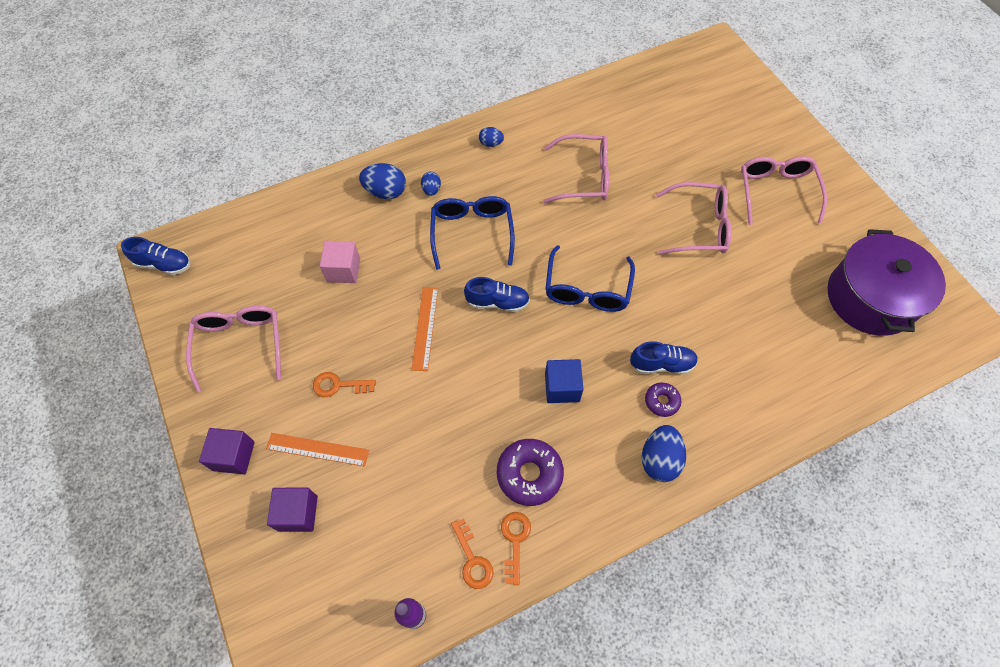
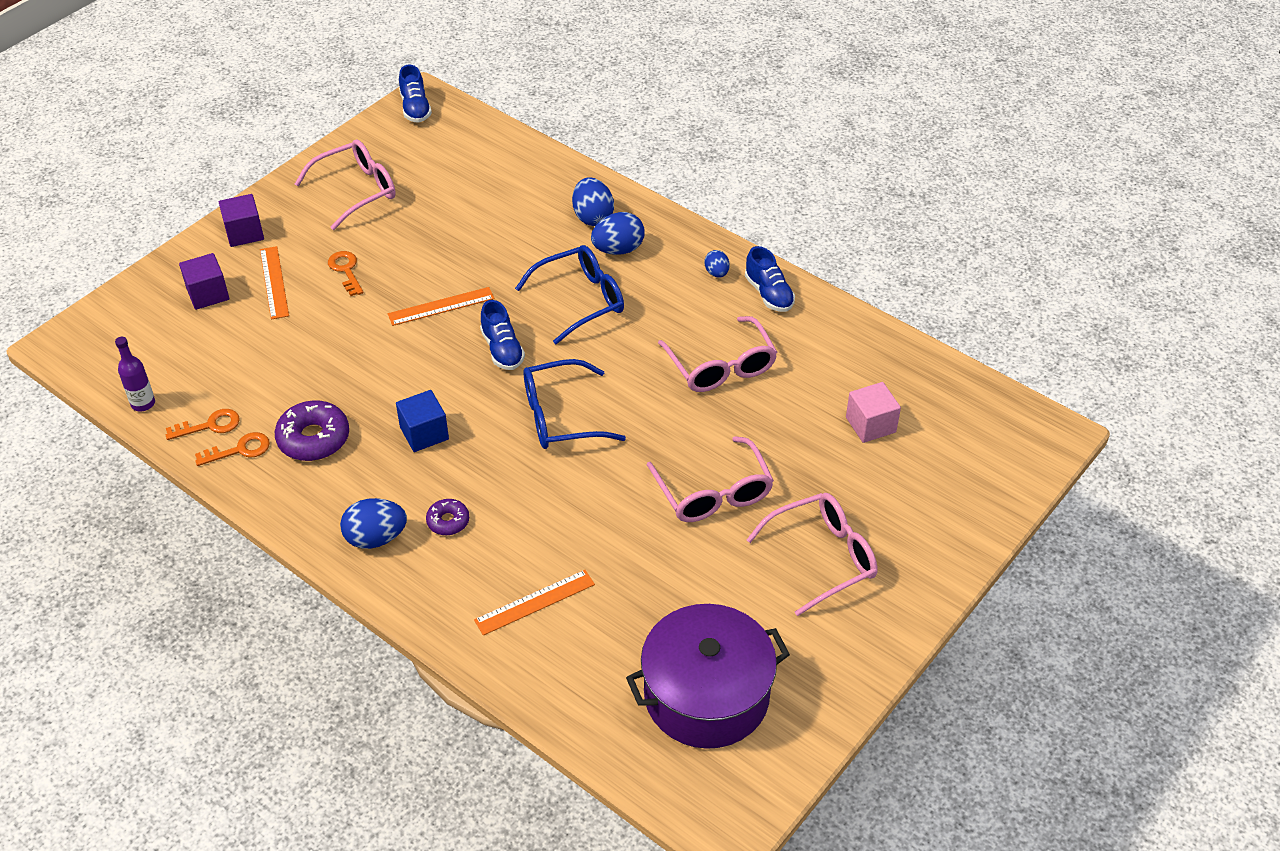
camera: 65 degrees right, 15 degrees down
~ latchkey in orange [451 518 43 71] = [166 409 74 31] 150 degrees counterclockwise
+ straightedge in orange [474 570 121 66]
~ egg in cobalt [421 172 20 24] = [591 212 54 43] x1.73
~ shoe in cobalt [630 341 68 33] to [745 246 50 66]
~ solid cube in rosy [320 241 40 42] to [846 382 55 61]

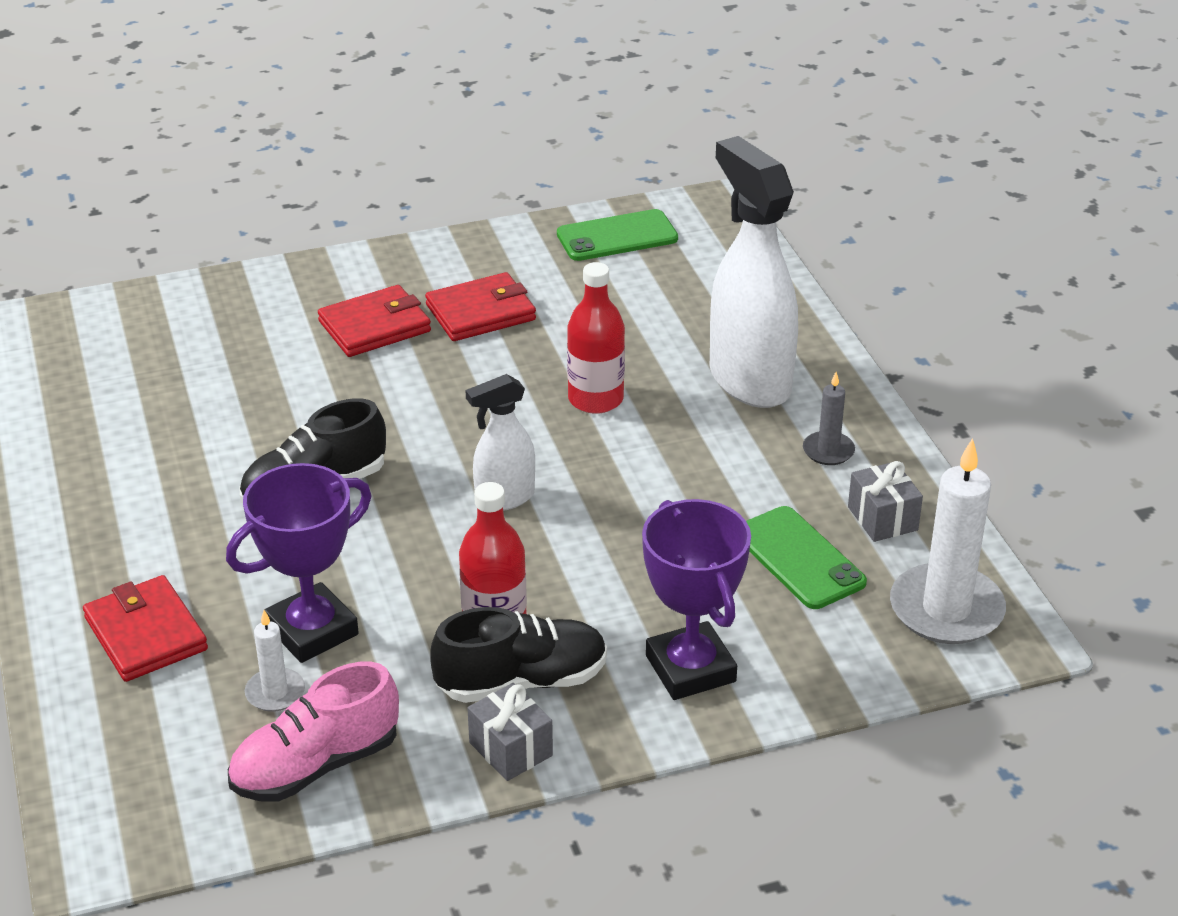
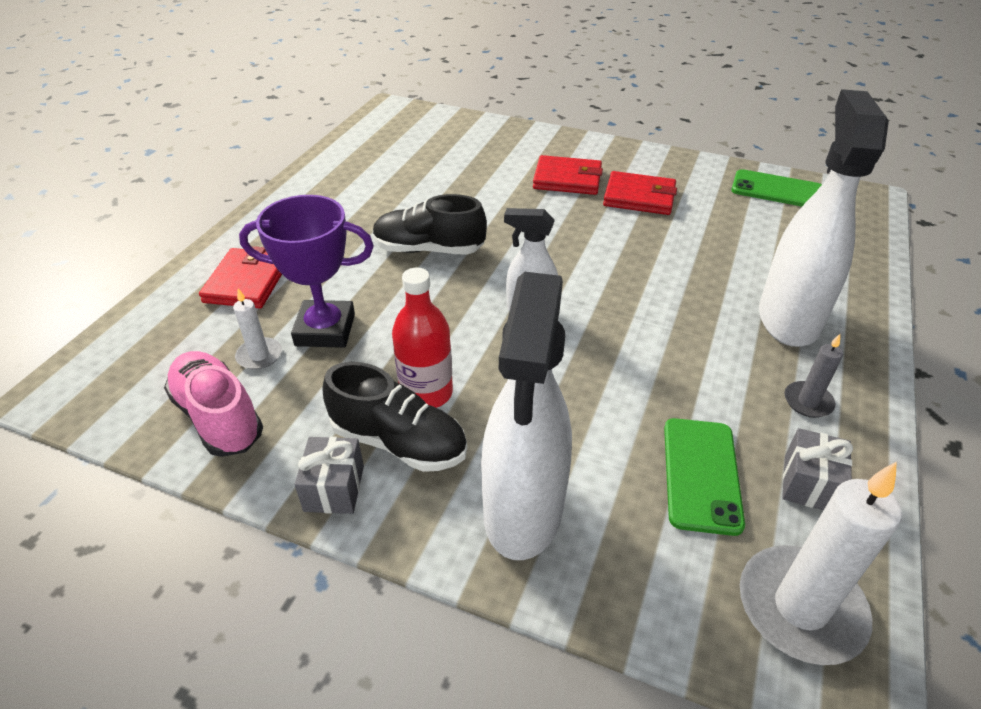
camera: 40 degrees right, 5 degrees up
~ shoe in rosy [228 661 171 141] = [164 351 99 106] 45 degrees clockwise
~ award cup in purple [642 499 109 201] to spray bottle in snow-white [481 272 91 288]
- drink bottle in crimson [567 262 58 152]

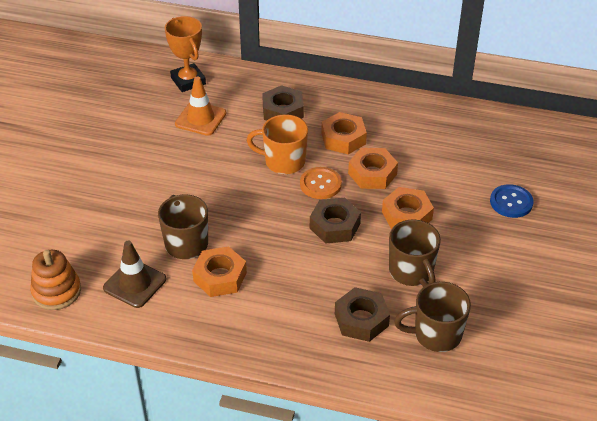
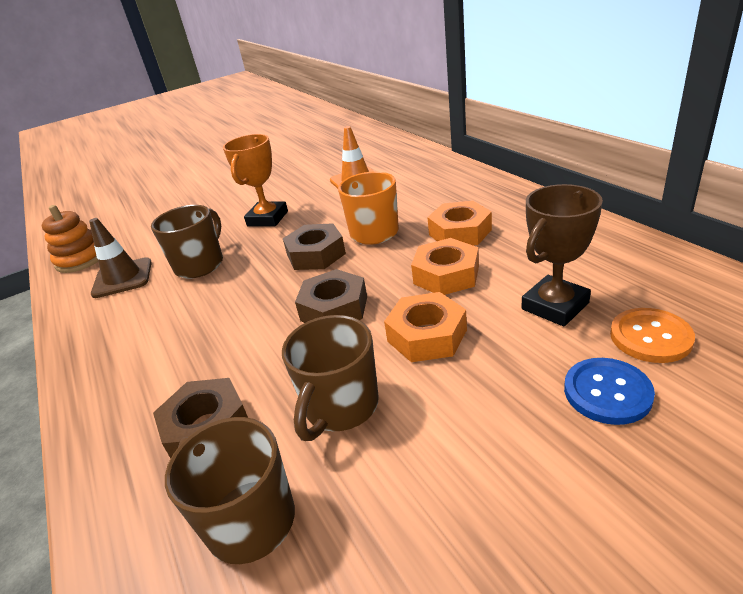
camera: 50 degrees right, 10 degrees down
~ award cup in orange [165 16 41 76] to [223 134 65 93]
~ hex nut in dark brown [262 85 42 36] to [283 223 63 47]
+ award cup in dark brown [522 184 81 142]
~ button in orange [300 167 42 32] to [610 308 85 55]
- hex nut in orange [192 246 55 51]

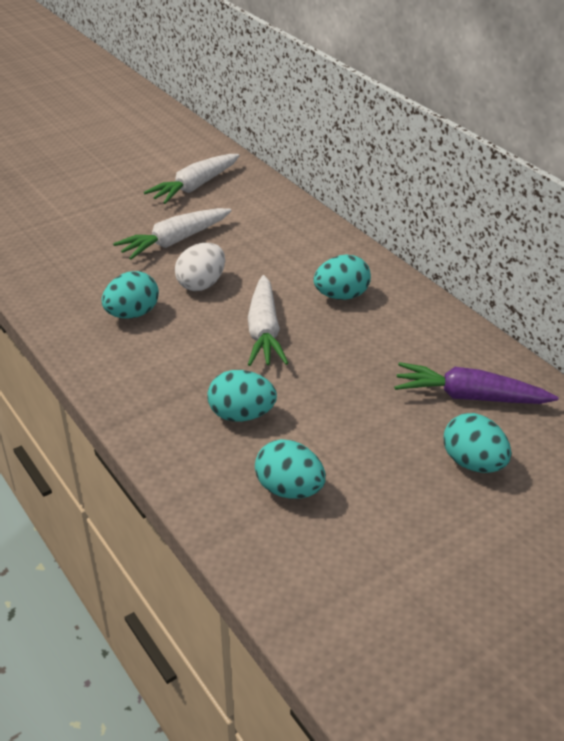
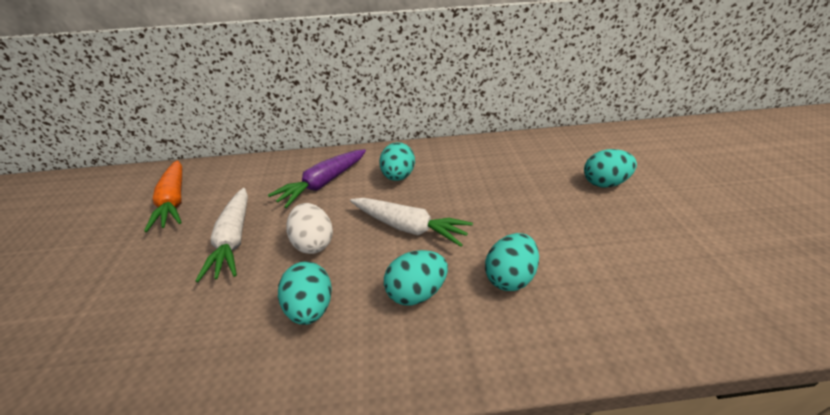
camera: 60 degrees left, 0 degrees up
~ root vegetable in snow-white [144 154 96 50] to root vegetable in orange [144 160 38 72]
~ root vegetable in purple [394 362 165 42] to [268 149 98 59]
~ egg in aqua [255 439 71 59] to [384 250 64 56]

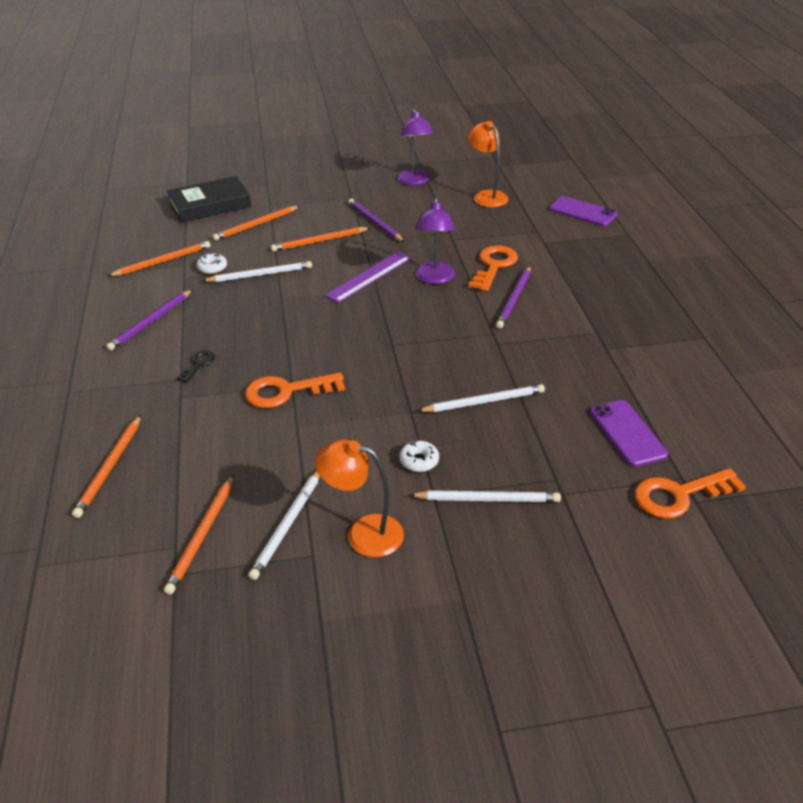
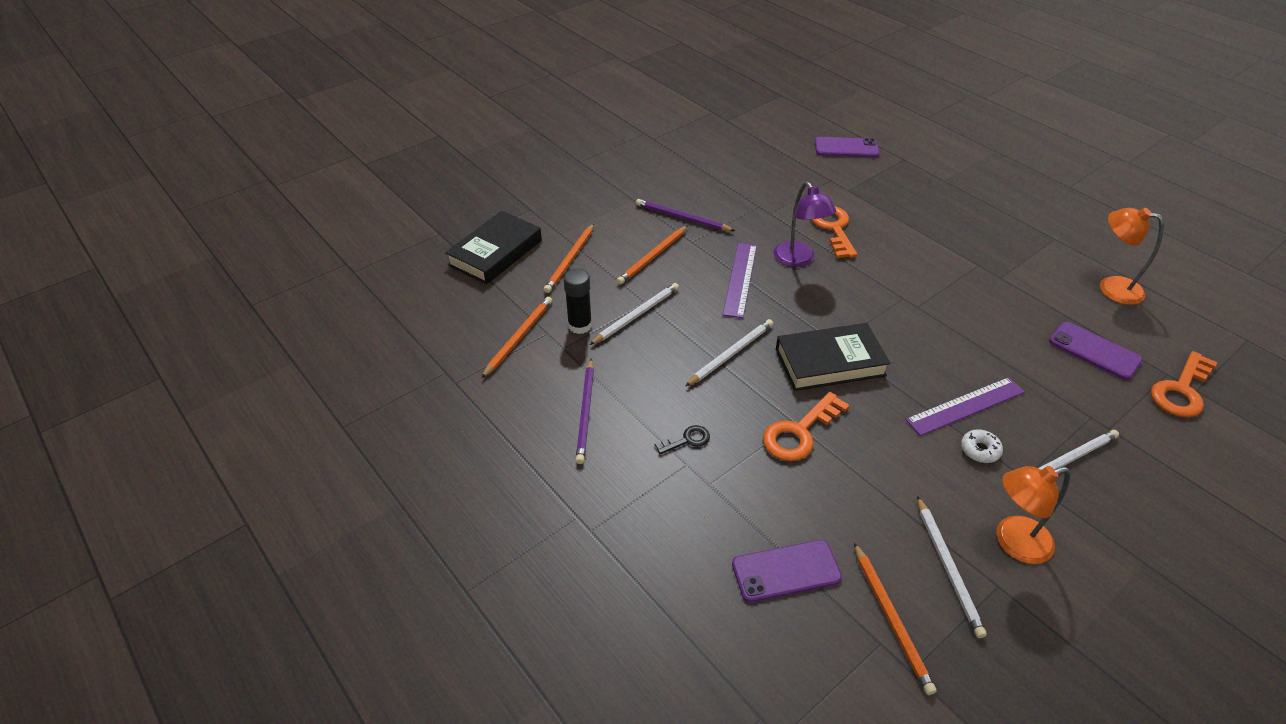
camera: 30 degrees left, 5 degrees up
~ doughnut in snow-white [197 253 30 21] to stick of glue in black [564 269 28 65]
~ latchkey in black [176 350 39 33] = [654 425 56 29] 75 degrees clockwise
~ pencil in snow-white [418 384 127 28] to [686 319 87 67]
+ mobile phone in purple [732 540 110 62]
+ hardcover in black [776 323 115 68]
+ straightedge in purple [906 377 119 59]
~ desk lamp in orange [468 121 40 87] to [1100 208 64 97]
- pencil in orange [72 415 69 103]
- desk lamp in purple [397 109 36 77]
- pencil in purple [496 266 35 63]

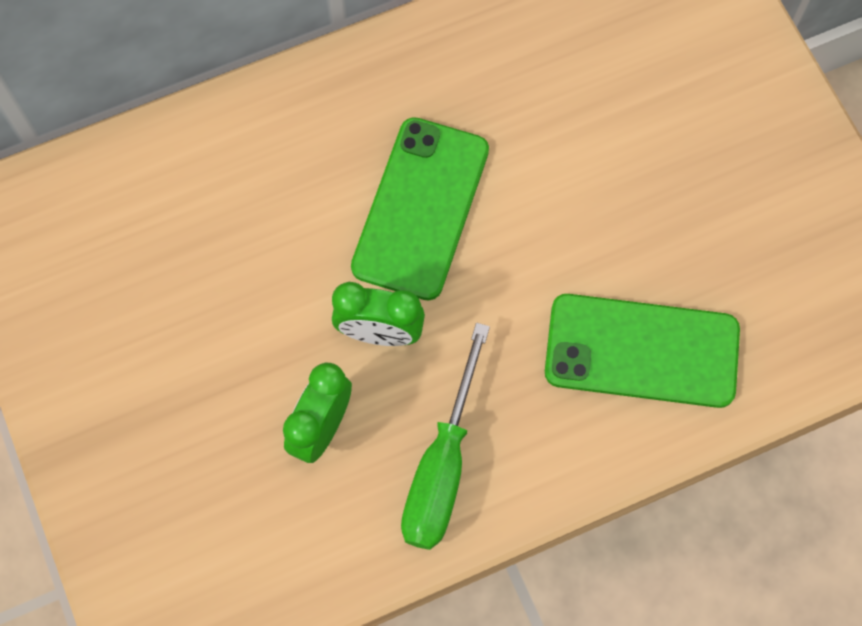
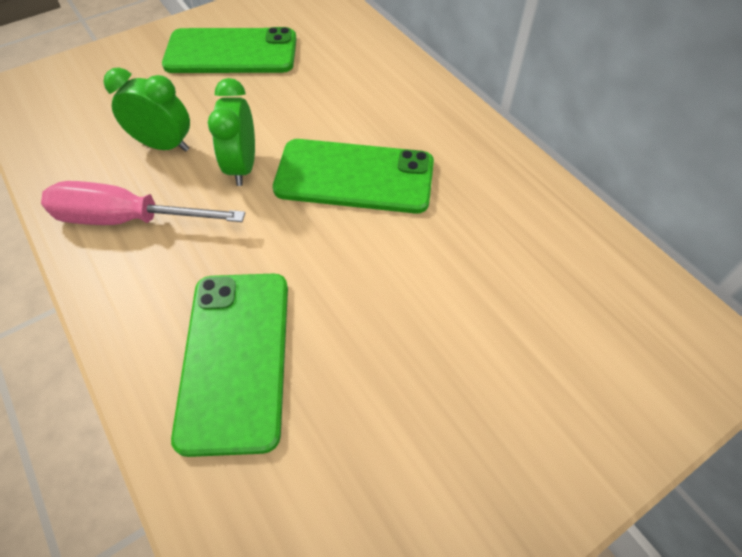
camera: 80 degrees right, 15 degrees down
~ flat screwdriver in emerald [401 323 89 227] to flat screwdriver in rosy [41 181 204 44]
+ mobile phone in emerald [162 27 135 46]

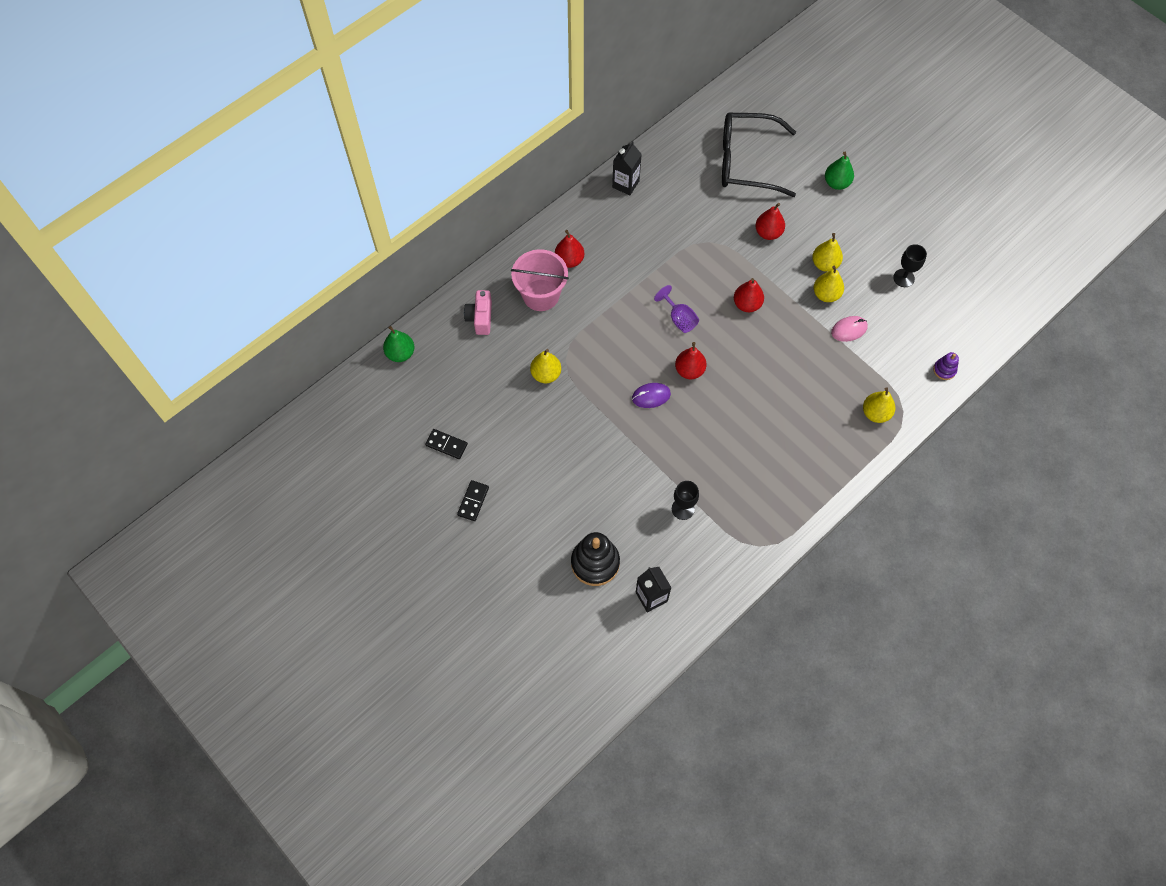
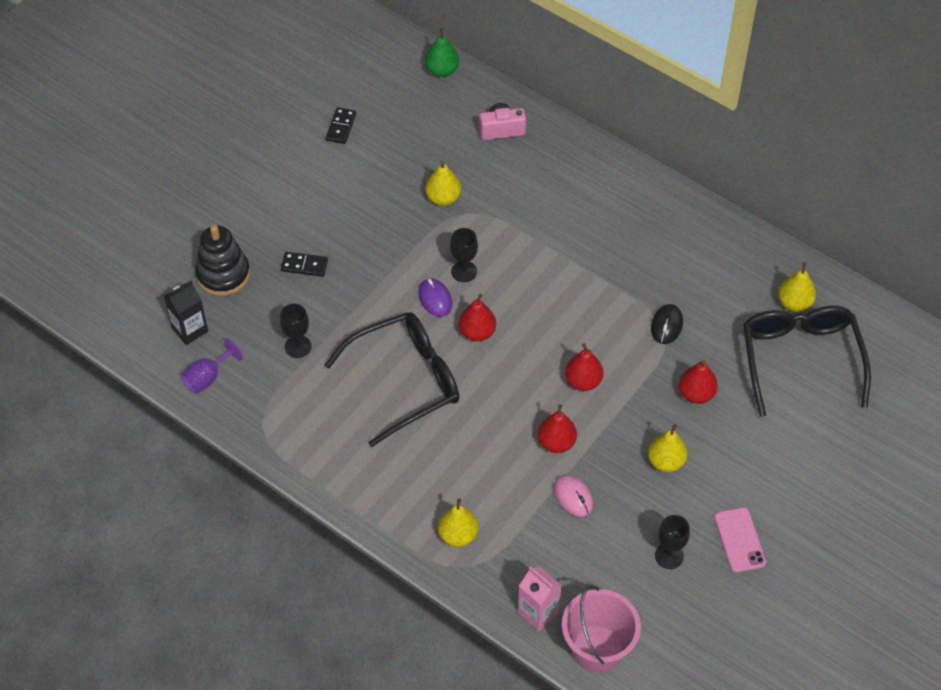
camera: 80 degrees right, 10 degrees down
~ goblet in purple [654 285 45 48] to [181 338 62 56]
~ domino piece in black [457 480 32 41] to [281 252 47 25]
+ eyeglasses in black [325 312 134 135]
+ goblet in black [450 228 28 54]
~ stacking rings in purple [933 352 26 28] to carton in rosy [518 566 44 65]
~ toy pear in crimson [555 230 29 38] to [538 404 39 49]
~ sand bucket in rosy [511 249 58 62] to [562 585 79 88]
+ mouse in black [651 304 32 40]
+ mobile phone in rosy [714 507 52 66]
~ toy pear in yellow [814 266 30 36] to [778 263 38 49]
- carton in black [612 141 30 54]
- toy pear in emerald [825 152 29 38]

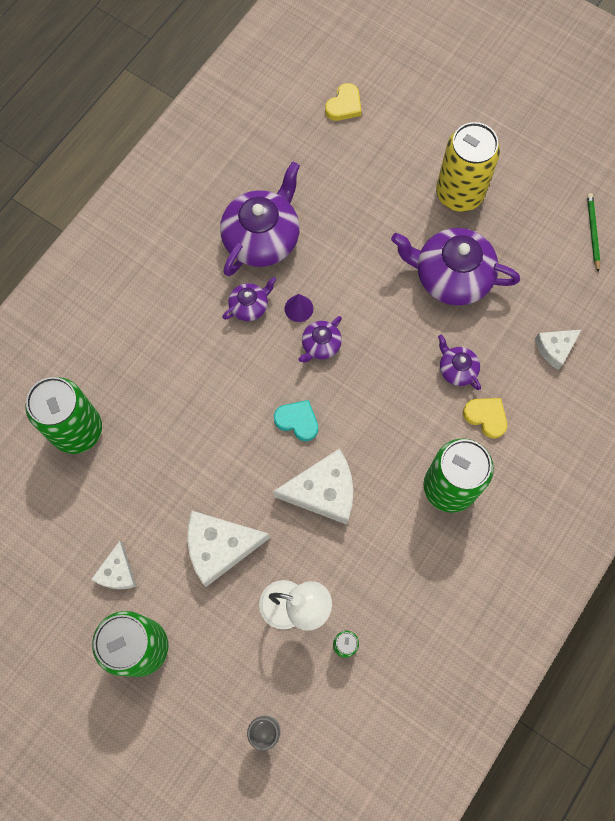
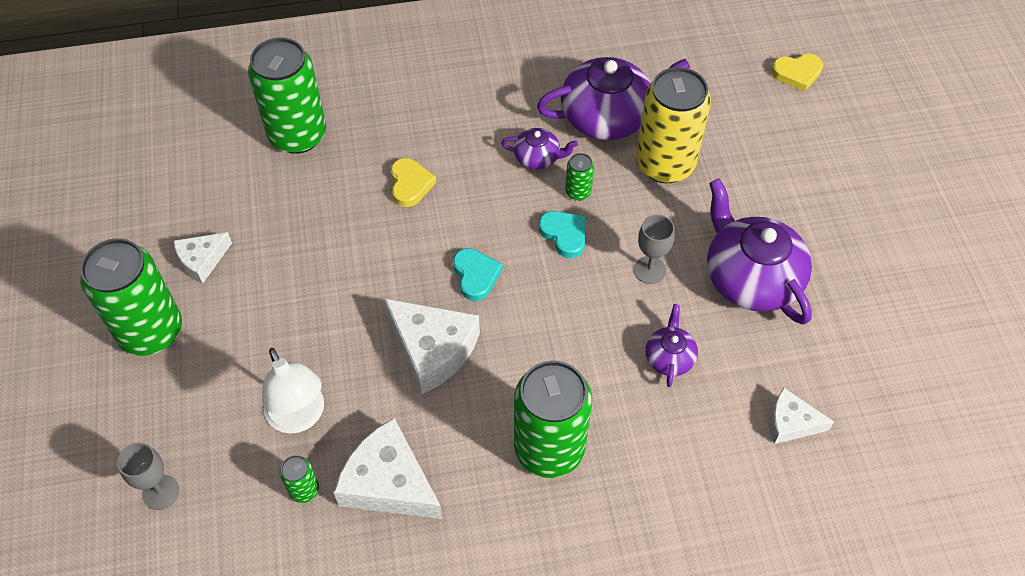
camera: 45 degrees right, 15 degrees down
~ piece of cheese in snow-white [187 511 83 76] to [333 418 110 101]
~ heart shape in yellow [463 398 44 41] to [391 158 45 49]
~ china teapot in purple [298 316 44 46] to heart shape in aqua [539 211 47 47]
~ cone in purple [285 294 28 28] to tin in emerald [565 153 29 48]
+ goblet in grey [634 214 41 70]
~ tin in yellow [436 122 64 90] to [636 67 75 116]
- pencil in emerald [587 193 13 79]

